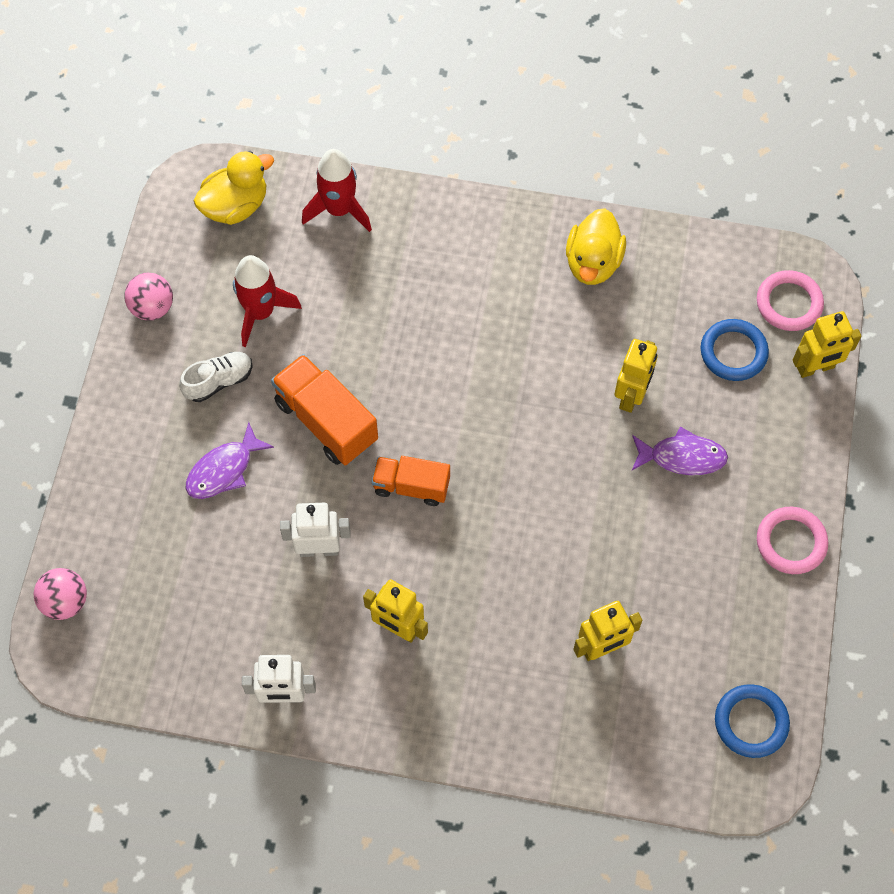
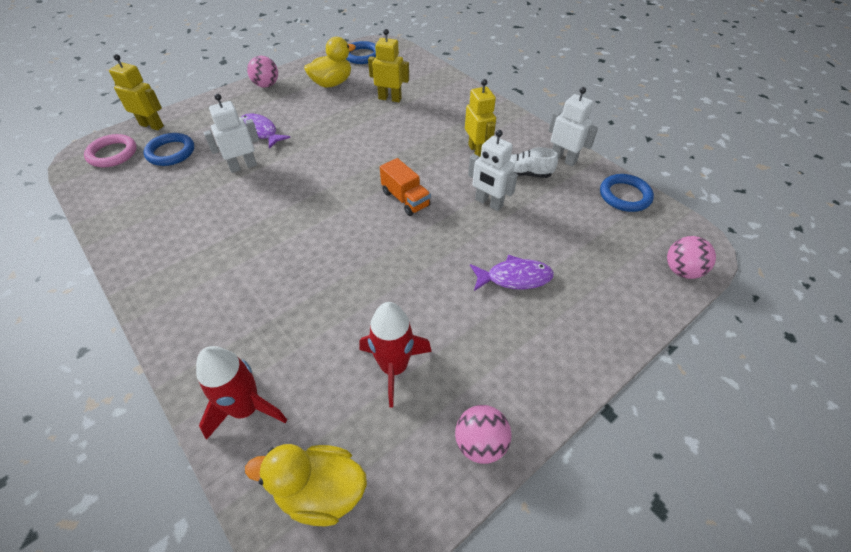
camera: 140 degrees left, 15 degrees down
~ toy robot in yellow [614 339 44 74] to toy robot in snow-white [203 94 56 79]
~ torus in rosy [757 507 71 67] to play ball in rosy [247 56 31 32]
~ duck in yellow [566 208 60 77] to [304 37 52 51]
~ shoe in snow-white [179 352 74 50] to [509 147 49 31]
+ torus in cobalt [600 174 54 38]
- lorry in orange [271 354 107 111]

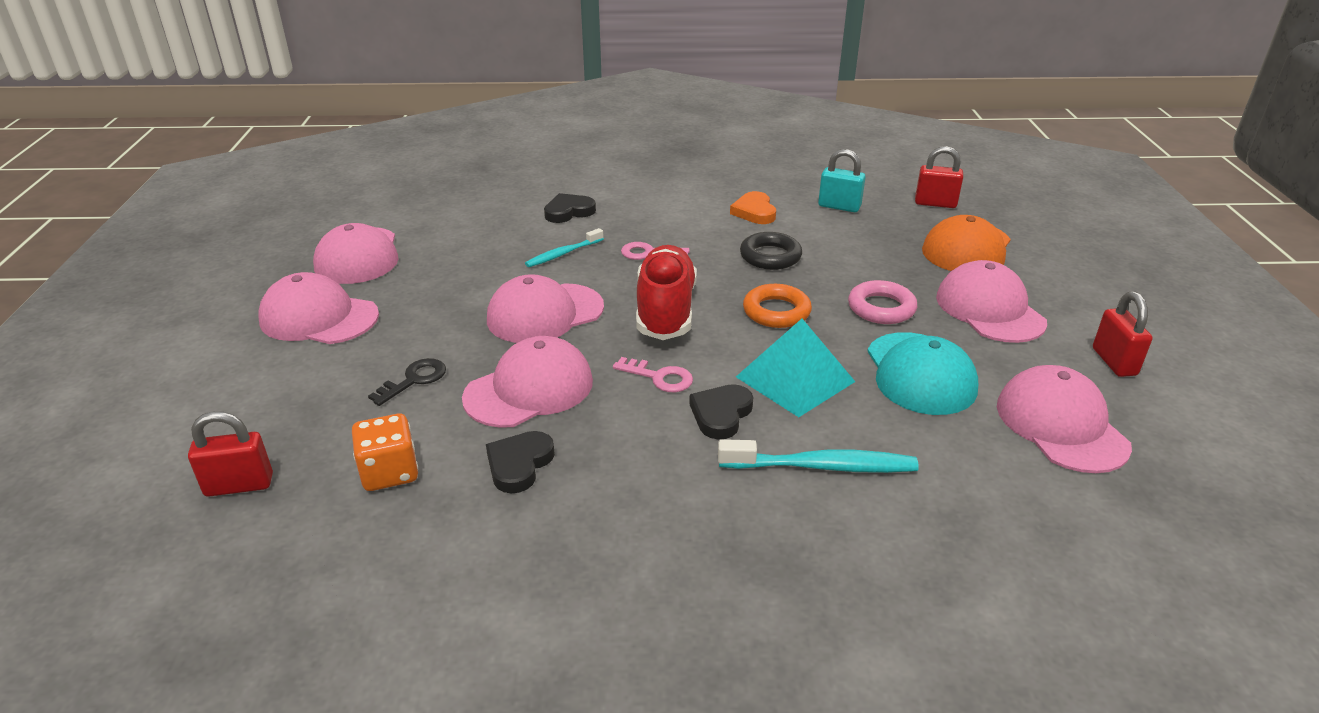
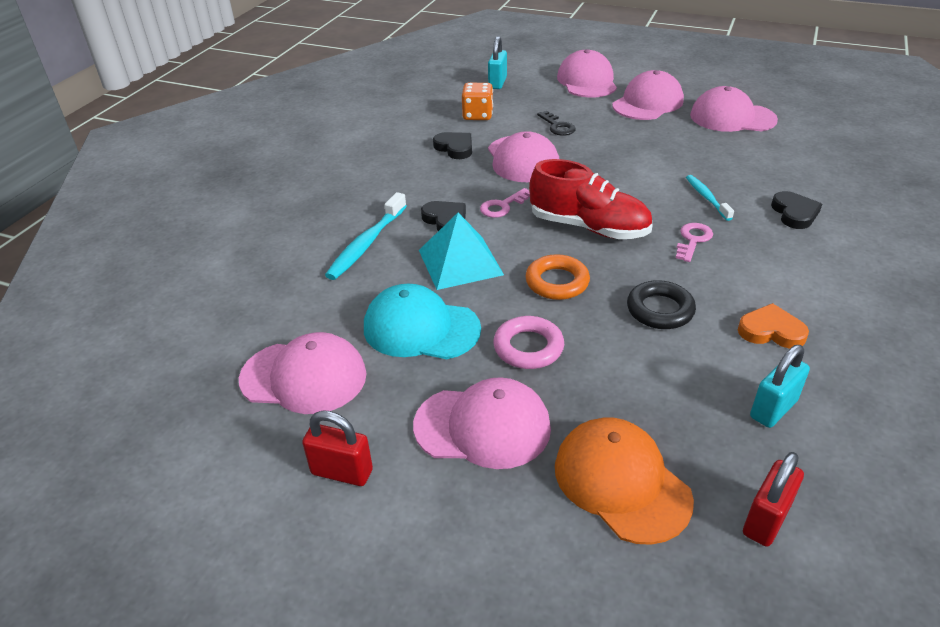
camera: 115 degrees right, 5 degrees up
~ lock in crimson [188 411 85 86] to lock in aqua [488 36 19 53]
~ baseball cap in rosy [487 274 117 69] to [557 49 60 49]

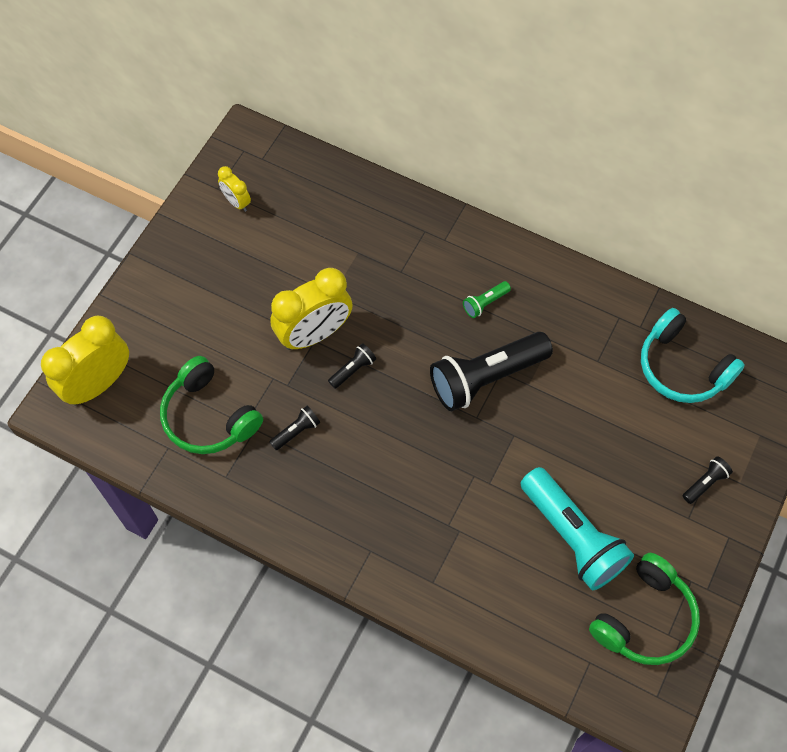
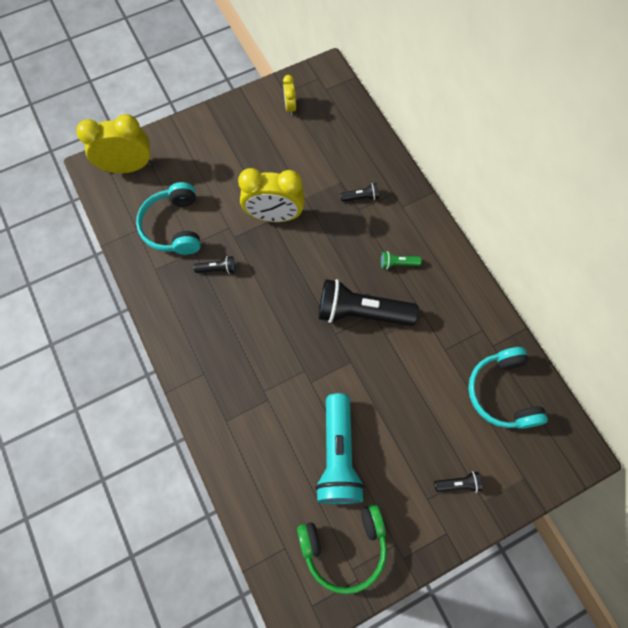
camera: 35 degrees right, 5 degrees up
~ headphones in emerald [160 356 103 98] to headphones in aqua [136 182 65 73]
~ torch in black [328 343 48 46] to [340 183 39 19]

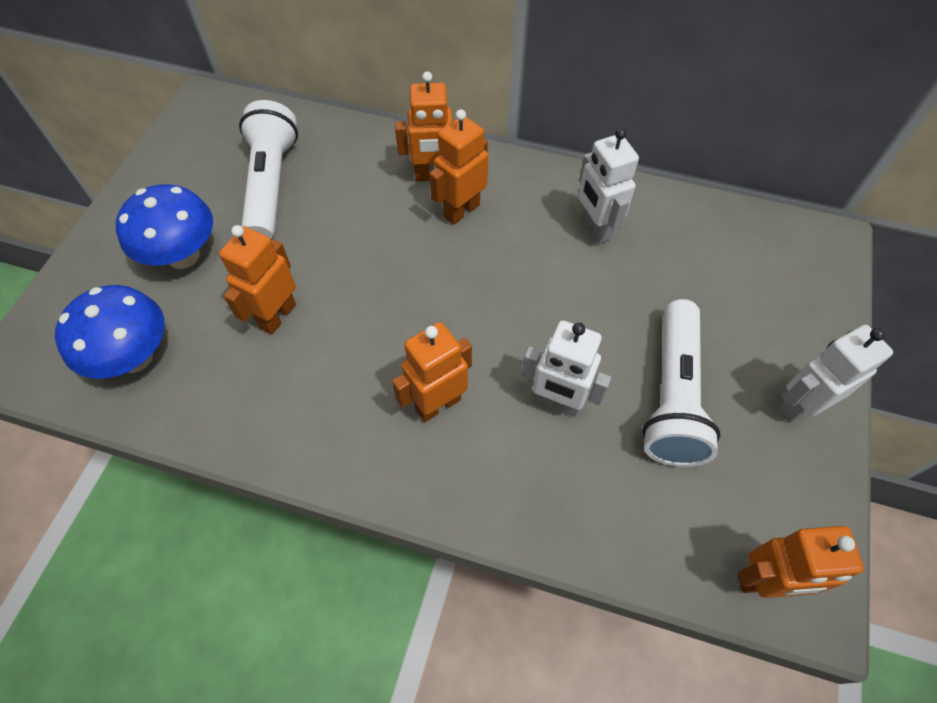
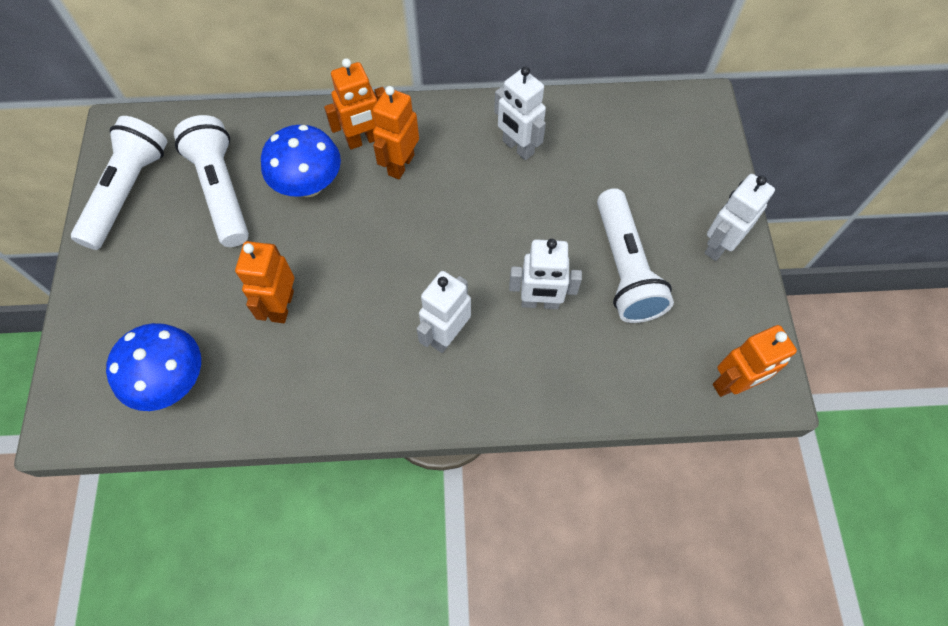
camera: 20 degrees left, 5 degrees up
+ torch in snow-white [71 116 96 134]
~ fungus in cobalt [116 184 97 85] to [261 125 80 72]
~ toy robot in orange [392 322 80 100] to toy robot in snow-white [417 271 54 82]

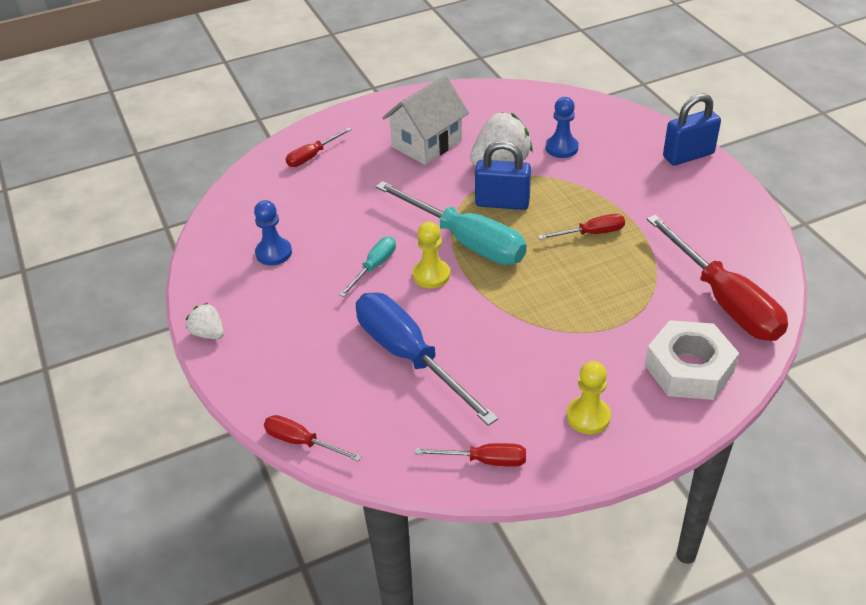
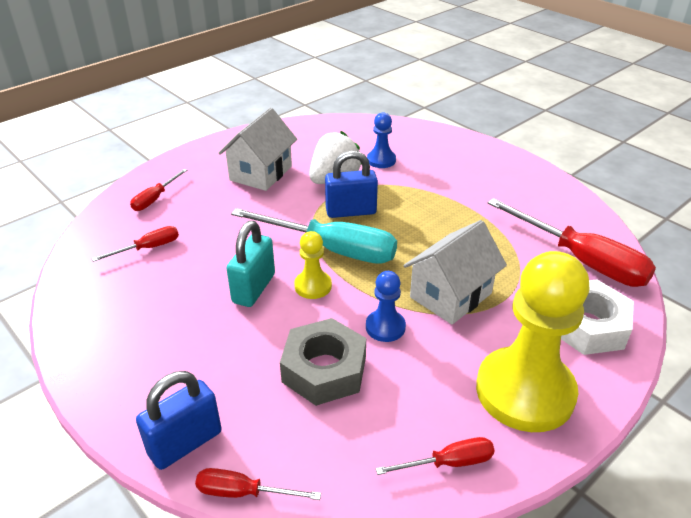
camera: 20 degrees left, 5 degrees down
~ flat screwdriver in crimson [538 214 87 25] to [91 226 88 36]
~ lock in cobalt [663 93 58 73] to [136 371 86 99]
~ flat screwdriver in aqua [339 237 57 60] to lock in aqua [226 221 49 86]
~ flat screwdriver in cobalt [356 292 142 134] to hex nut in grey [280 318 86 88]
~ chess pawn in cobalt [254 200 38 66] to [366 271 40 71]
+ cottage in snow-white [403 220 104 104]
~ chess pawn in yellow [567 361 44 73] = [476 251 113 181] x2.20
- berry in snow-white [186 303 38 36]

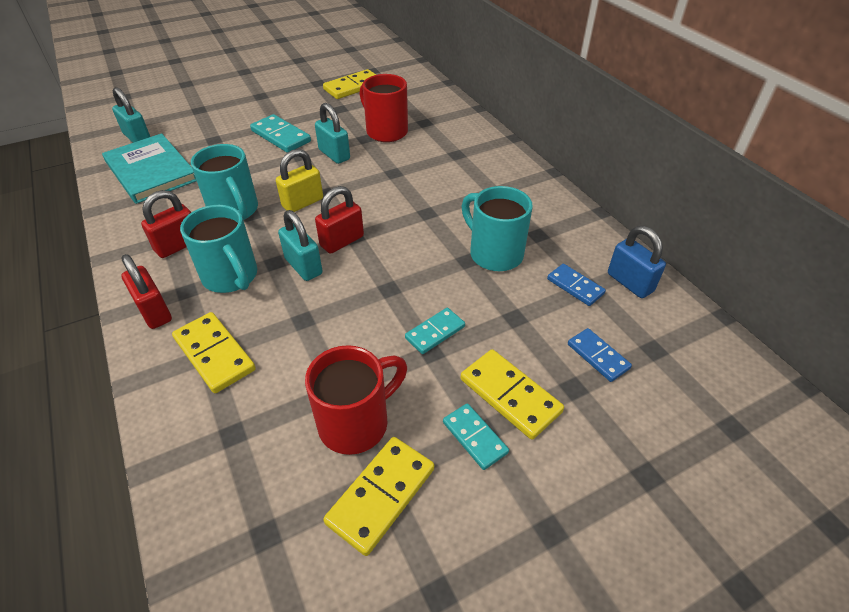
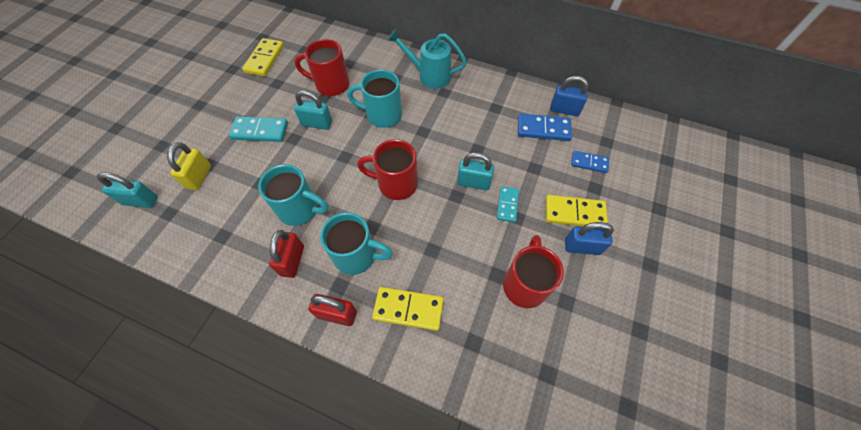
camera: 40 degrees left, 15 degrees up
~ lock in yellow [276 149 47 63] to [167 142 44 48]
~ coffee mug in aqua [462 186 71 85] to [347 69 55 59]
~ lock in crimson [315 186 49 68] to coffee mug in crimson [357 139 61 61]
+ watering pot in aqua [387 29 80 60]
~ lock in aqua [278 210 45 71] to [457 152 37 38]
~ domino piece in cobalt [547 264 59 42] = [518 113 54 28] x1.55
~ domino piece in aqua [443 403 66 67] to lock in cobalt [565 222 49 33]
- hardcover in aqua [102 133 95 71]
- domino piece in yellow [323 437 111 119]

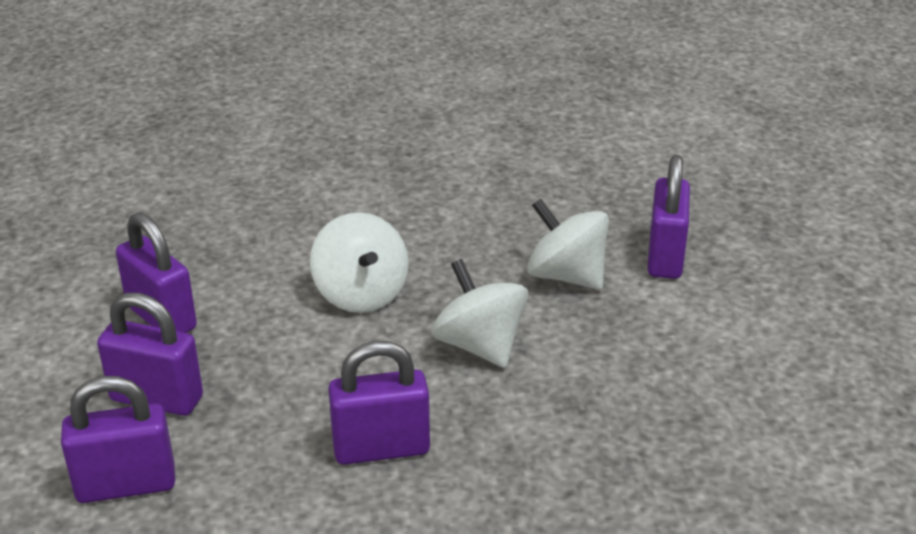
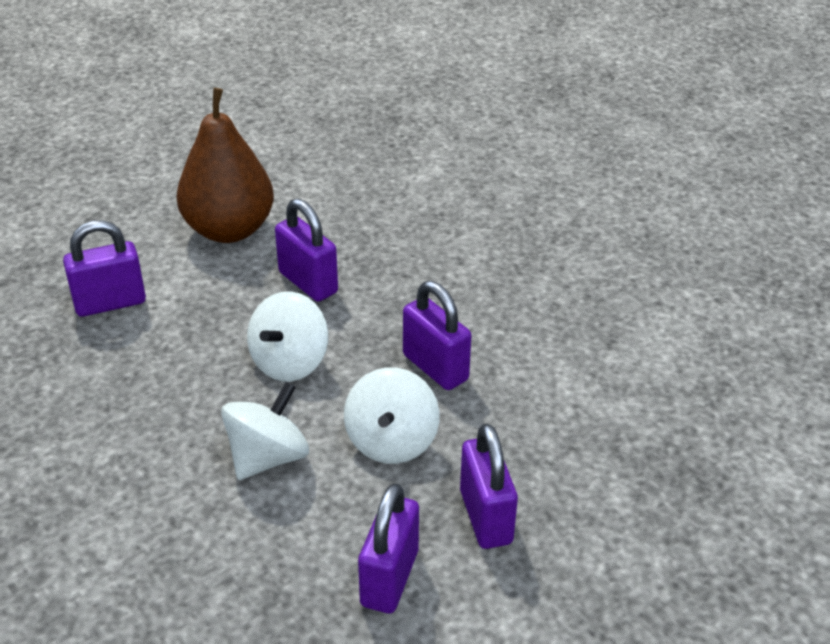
camera: 120 degrees left, 5 degrees up
+ toy pear in dark brown [177 88 97 155]
~ lock in purple [61 376 114 127] to [275 199 63 103]
~ toy top in snow-white [527 199 82 91] to [344 367 95 97]

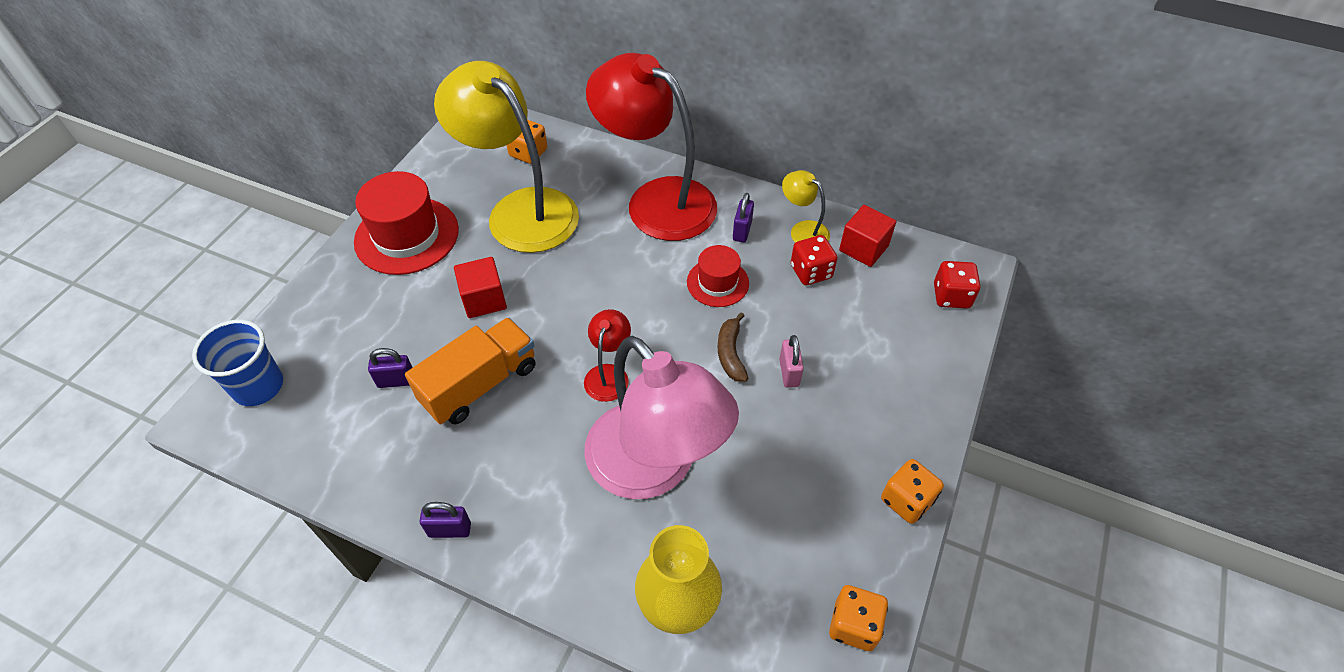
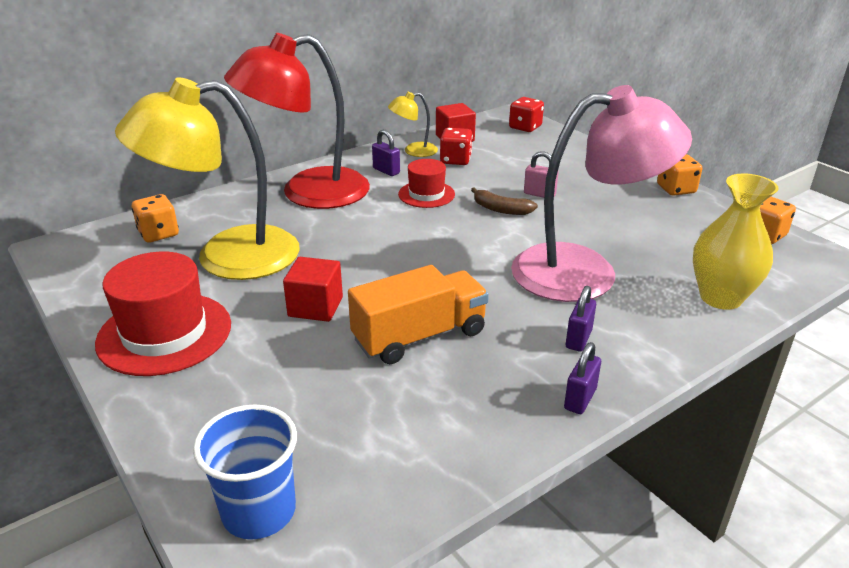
camera: 60 degrees left, 20 degrees down
~ lorry in orange [405 317 131 107] = [348 265 141 99] 75 degrees clockwise
~ lock in purple [368 348 45 40] to [566 286 30 66]
- desk lamp in crimson [584 309 47 93]

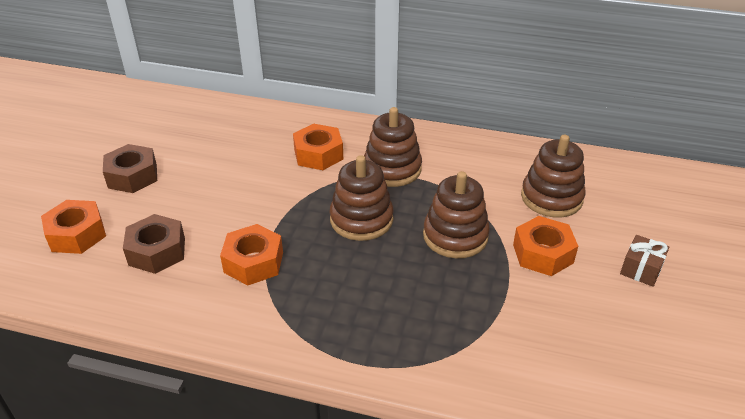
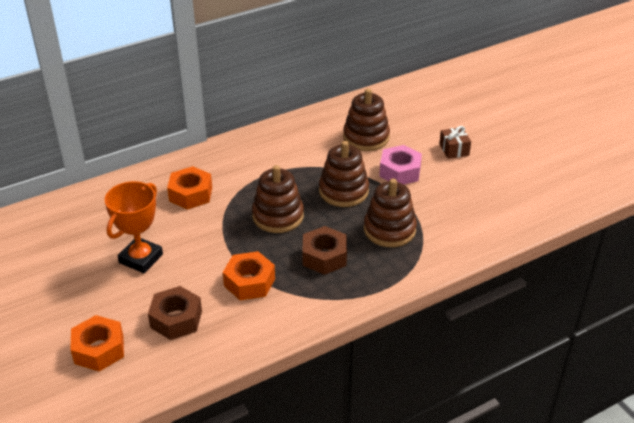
camera: 45 degrees left, 0 degrees up
+ award cup in orange [105 181 58 92]
~ hex nut in dark brown [103 144 54 49] to [302 226 45 49]
~ stacking rings in dark brown [364 107 58 80] to [364 178 53 69]
~ hex nut in orange [513 216 65 60] to hex nut in rosy [379 145 43 40]

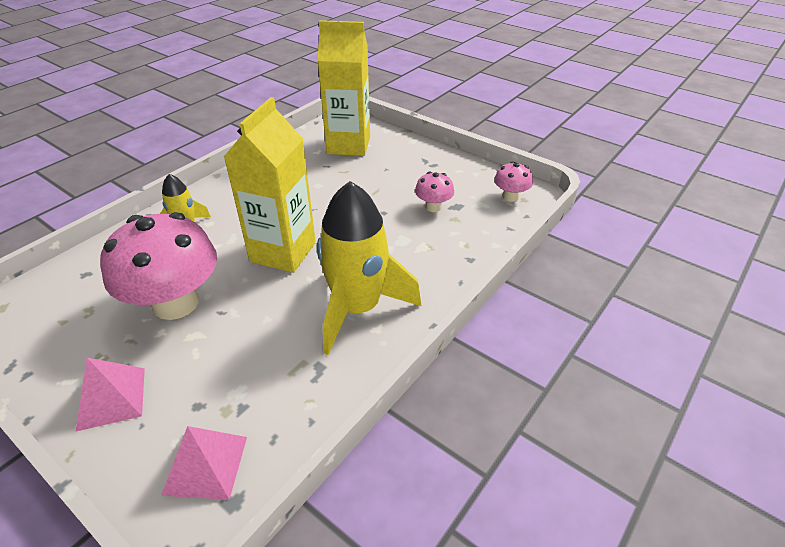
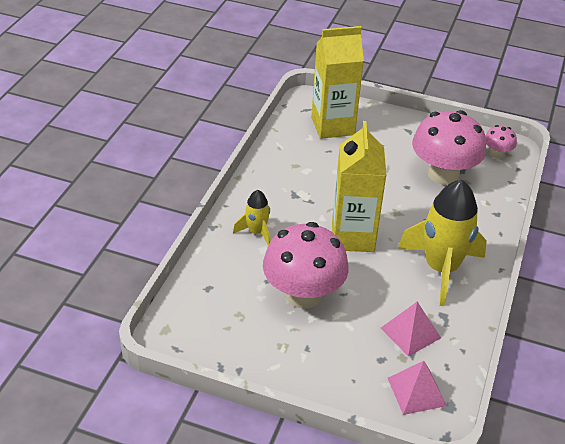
camera: 20 degrees left, 0 degrees up
~ pyramid in rosy [75 358 70 74] to [381 302 60 54]
~ fungus in rosy [415 172 39 40] = [412 110 74 75] x2.17

